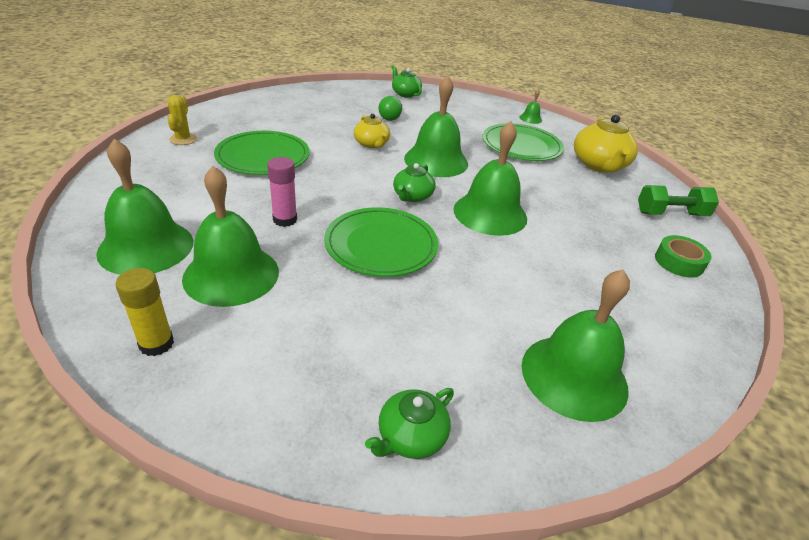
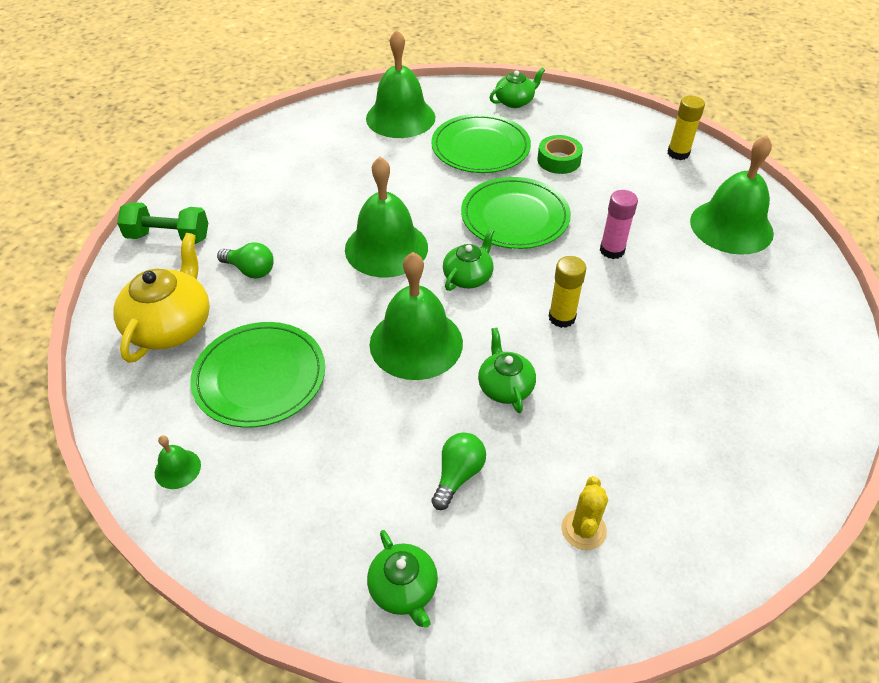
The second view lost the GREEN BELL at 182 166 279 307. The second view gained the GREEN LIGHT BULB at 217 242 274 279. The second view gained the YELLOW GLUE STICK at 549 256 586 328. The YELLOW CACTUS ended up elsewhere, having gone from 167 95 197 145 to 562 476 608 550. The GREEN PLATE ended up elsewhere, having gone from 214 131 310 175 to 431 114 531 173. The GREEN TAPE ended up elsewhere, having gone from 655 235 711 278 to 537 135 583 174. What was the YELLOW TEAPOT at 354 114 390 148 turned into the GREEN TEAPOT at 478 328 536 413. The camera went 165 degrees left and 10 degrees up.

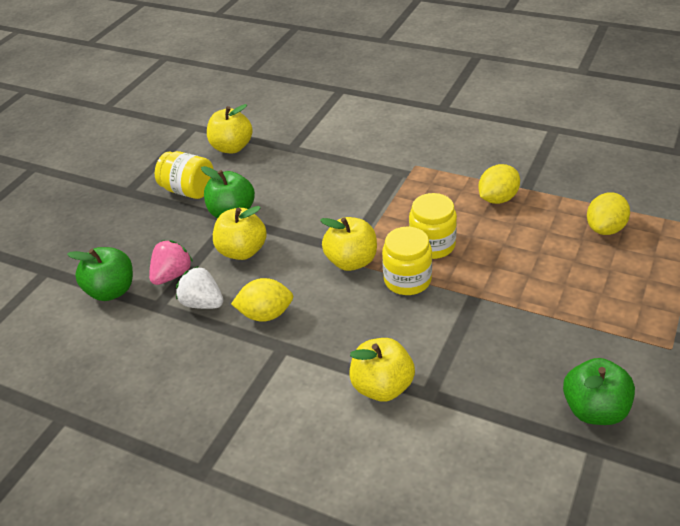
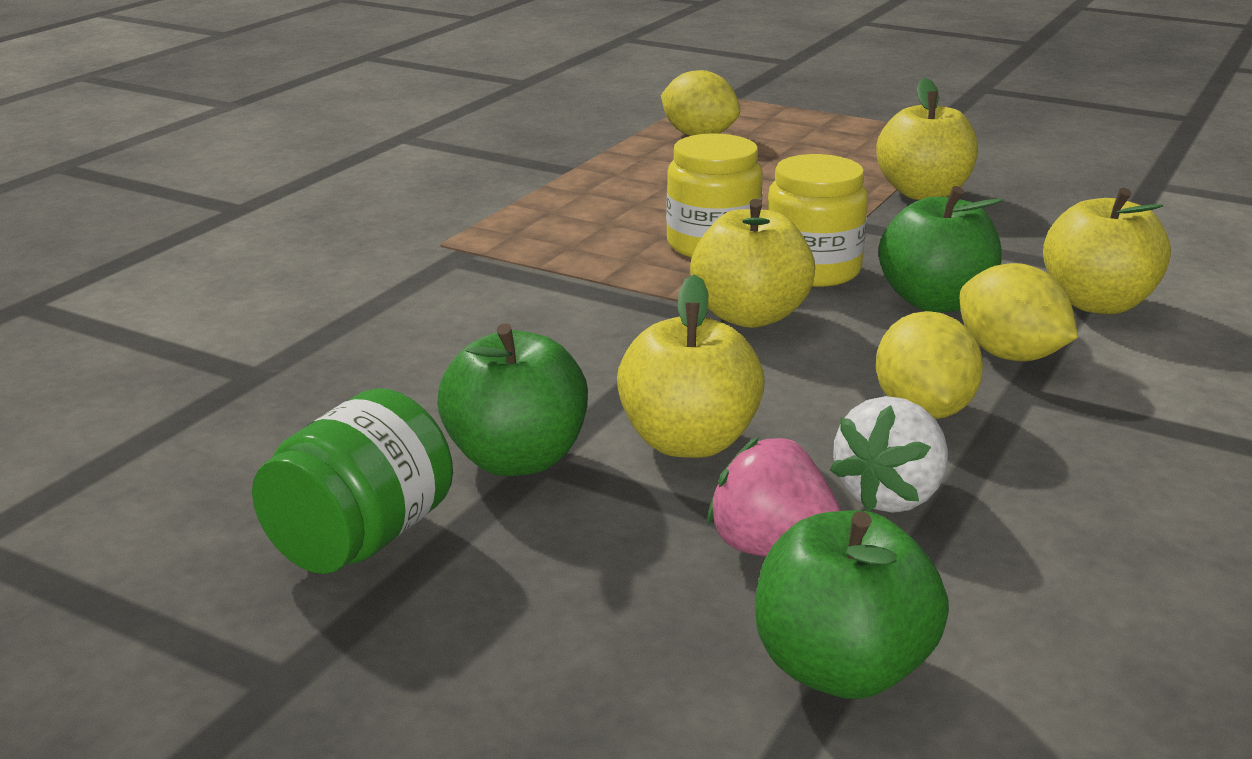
The YELLOW APPLE ended up elsewhere, having gone from 207 104 253 153 to 876 78 978 200. The YELLOW LEMON ended up elsewhere, having gone from 478 164 520 204 to 959 263 1078 361. The GREEN APPLE ended up elsewhere, having gone from 563 358 635 425 to 879 186 1002 313. What was the YELLOW JAR at 155 151 213 199 turned into the GREEN JAR at 252 388 453 574. The camera went 90 degrees left and 15 degrees down.

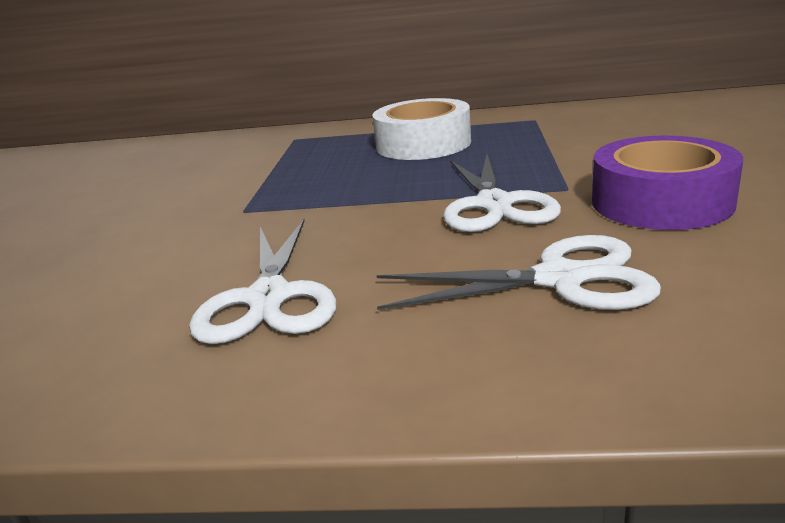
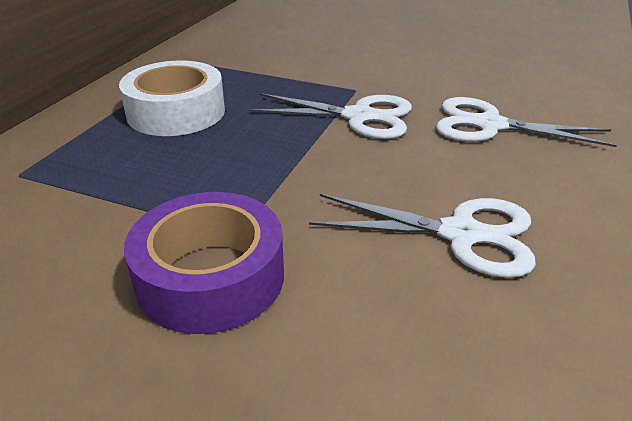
The PURPLE TAPE ended up elsewhere, having gone from 592 136 743 230 to 124 192 284 334. The WHITE SCISSORS at 377 235 661 310 ended up facing another way, 90 degrees counterclockwise from before. The camera went 75 degrees left and 10 degrees up.

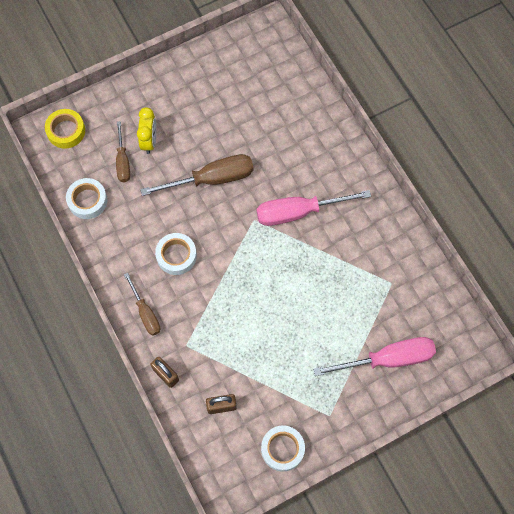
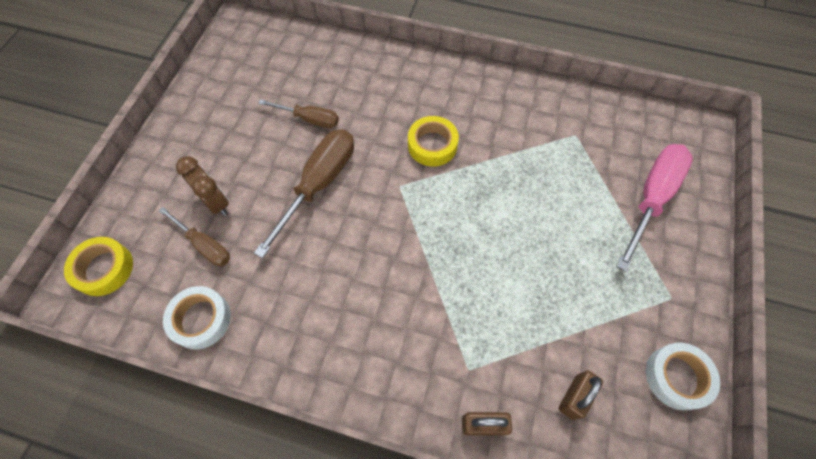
The second view lost the WHITE TAPE at 155 233 197 275. The BROWN SCREWDRIVER ended up elsewhere, having gone from 124 273 160 336 to 258 99 339 128. Where the PINK SCREWDRIVER stood at 257 190 371 226, the YELLOW TAPE came to stand at 408 116 459 167. What was the YELLOW CLOCK at 137 107 157 154 turned into the BROWN CLOCK at 176 156 229 216. The camera went 45 degrees left and 5 degrees down.

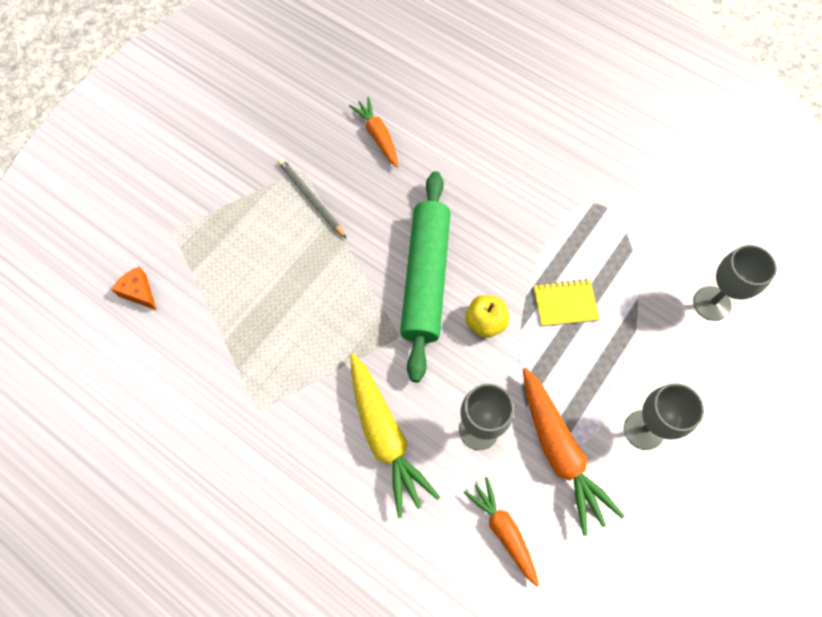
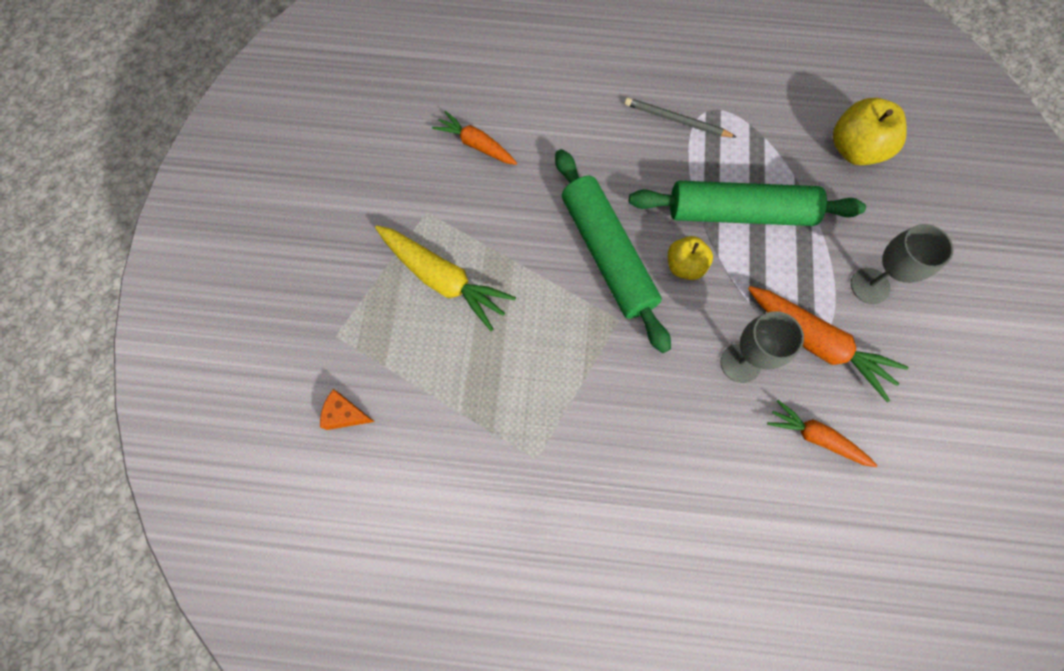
The GREY PENCIL ended up elsewhere, having gone from 278 158 347 239 to 625 97 736 138. The YELLOW CARROT ended up elsewhere, having gone from 351 354 440 518 to 375 225 516 331. Where the YELLOW NOTEBOOK stood at 534 279 600 326, the GREEN ROLLING PIN came to stand at 629 181 866 226. Where the GREY GOBLET stood at 693 245 777 321, the YELLOW APPLE came to stand at 833 98 907 165. The camera went 30 degrees left and 5 degrees up.

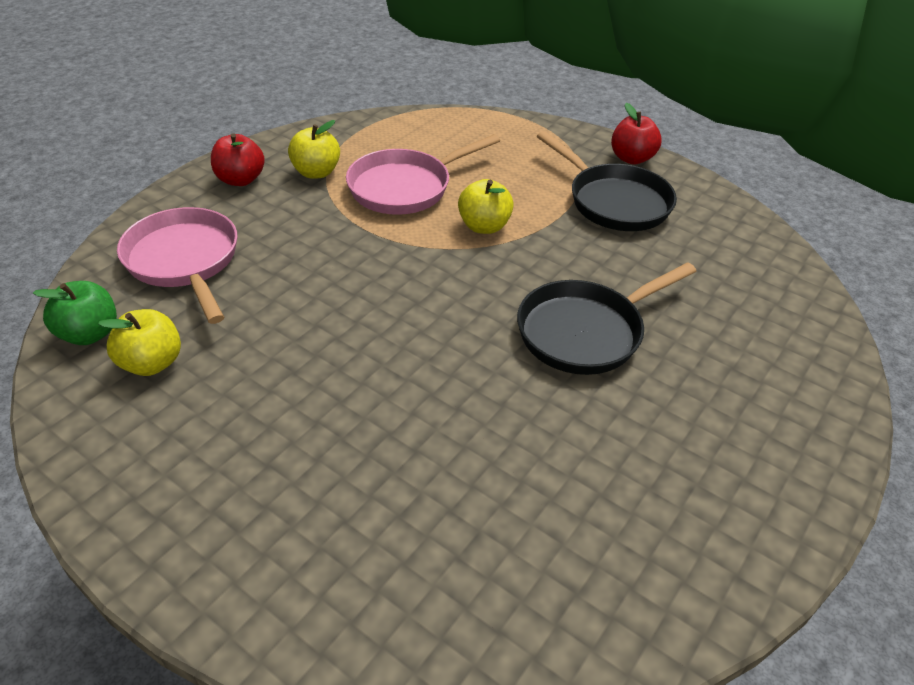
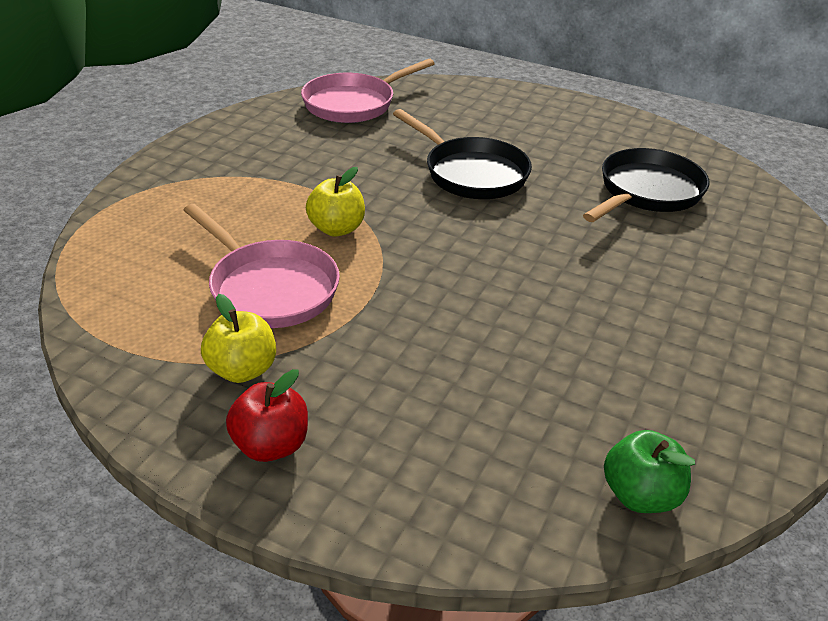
The second view lost the YELLOW APPLE at 98 309 181 376. The second view lost the RED APPLE at 611 103 662 164. The PINK PAN ended up elsewhere, having gone from 117 207 238 324 to 301 59 435 123. The BLACK PAN ended up elsewhere, having gone from 537 131 677 231 to 583 148 710 222. The camera went 100 degrees left and 5 degrees down.

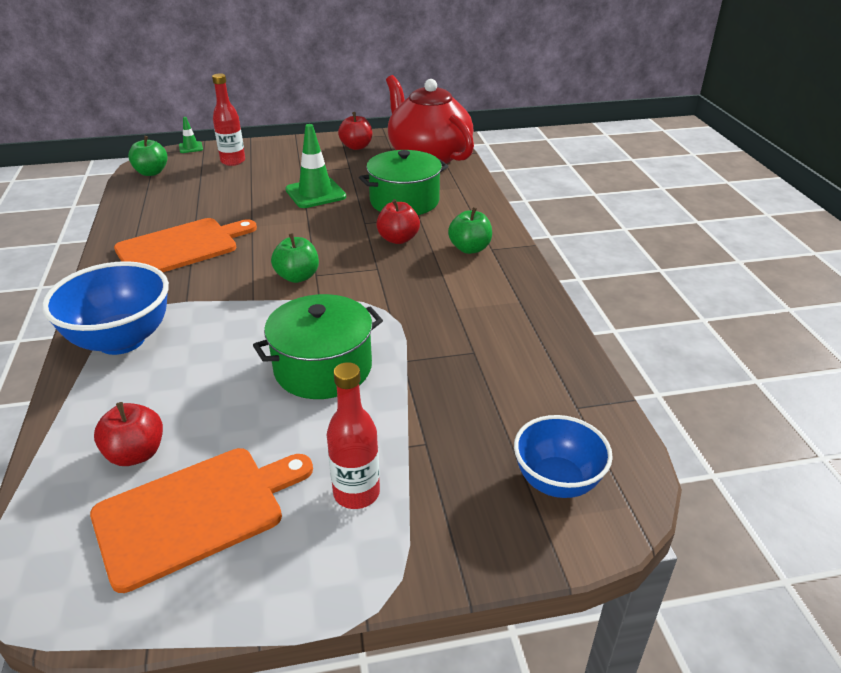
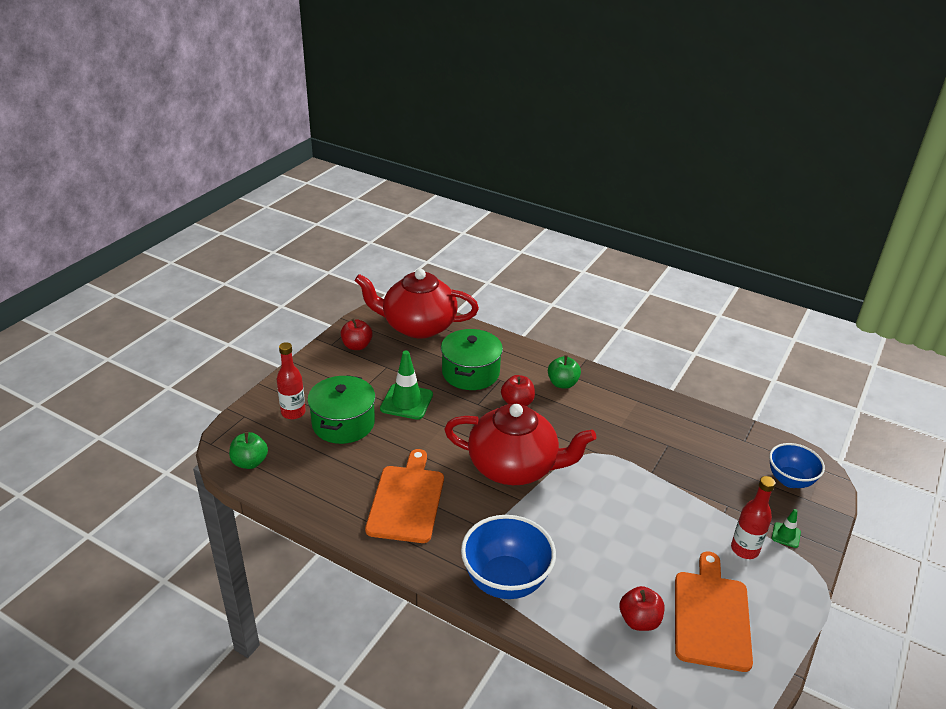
The GREEN TRAFFIC CONE ended up elsewhere, having gone from 179 117 203 153 to 772 509 801 548. The GREEN POT ended up elsewhere, having gone from 253 294 383 399 to 307 375 375 444. Where the GREEN APPLE stood at 271 233 319 283, the RED TEAPOT came to stand at 444 404 596 485. The camera went 50 degrees left and 0 degrees up.

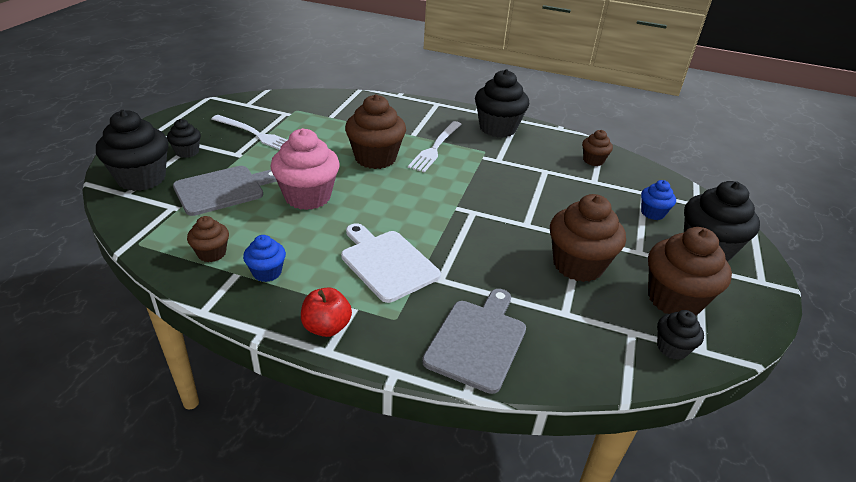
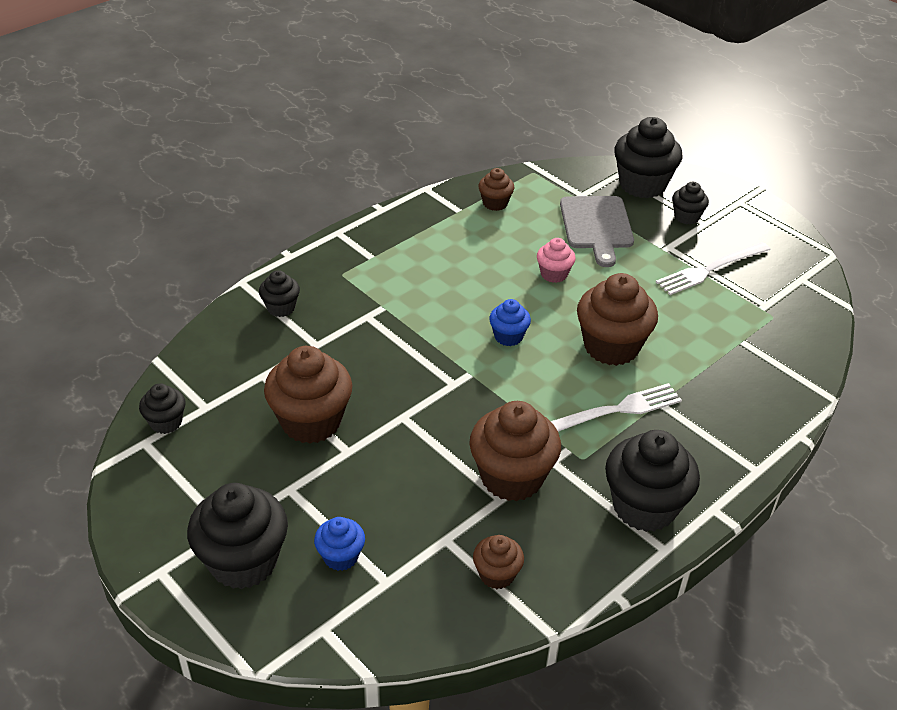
The second view lost the RED APPLE at 301 287 352 337. The second view lost the WHITE CUTTING BOARD at 341 223 441 303. The BLUE CUPCAKE ended up elsewhere, having gone from 243 235 286 282 to 489 299 531 346. The BROWN CUPCAKE ended up elsewhere, having gone from 648 227 732 316 to 469 401 561 501. Where the GREY CUTTING BOARD stood at 422 289 526 394, the BLACK CUPCAKE came to stand at 259 270 300 317. The WHITE FORK at 408 121 462 172 ended up facing another way, 105 degrees clockwise from before. The size of the PINK CUPCAKE at 270 128 340 210 changed by a factor of 0.52. The camera went 120 degrees right and 5 degrees up.

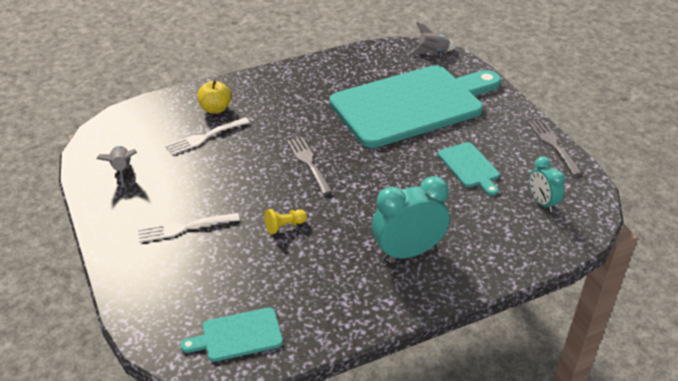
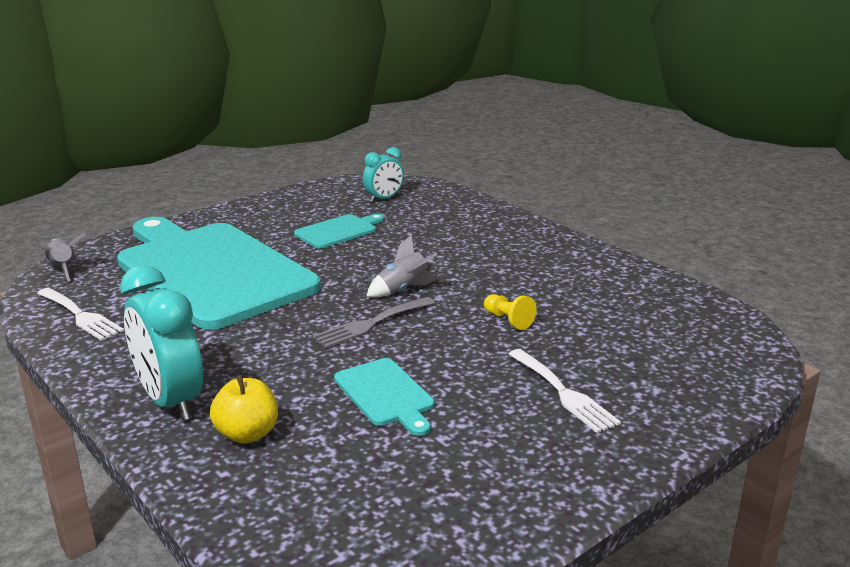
The second view lost the GREY FORK at 528 120 582 176. The GREY ROCKET ended up elsewhere, having gone from 97 146 137 187 to 366 235 438 298. The WHITE FORK ended up elsewhere, having gone from 165 117 250 155 to 37 288 124 340. The TURQUOISE CUTTING BOARD ended up elsewhere, having gone from 180 308 283 362 to 334 358 434 436. The TURQUOISE CLOCK ended up elsewhere, having gone from 372 176 450 261 to 120 265 203 421. The camera went 105 degrees left and 15 degrees down.

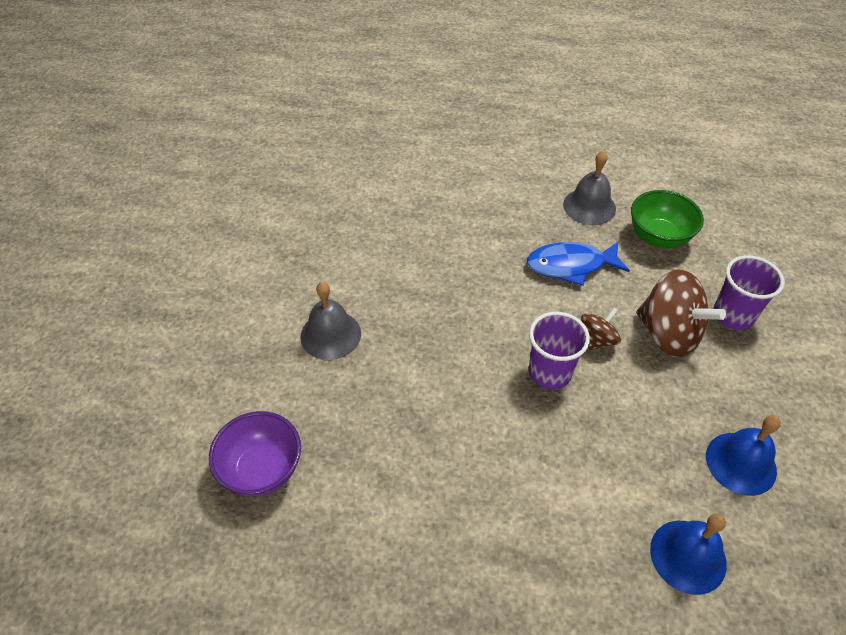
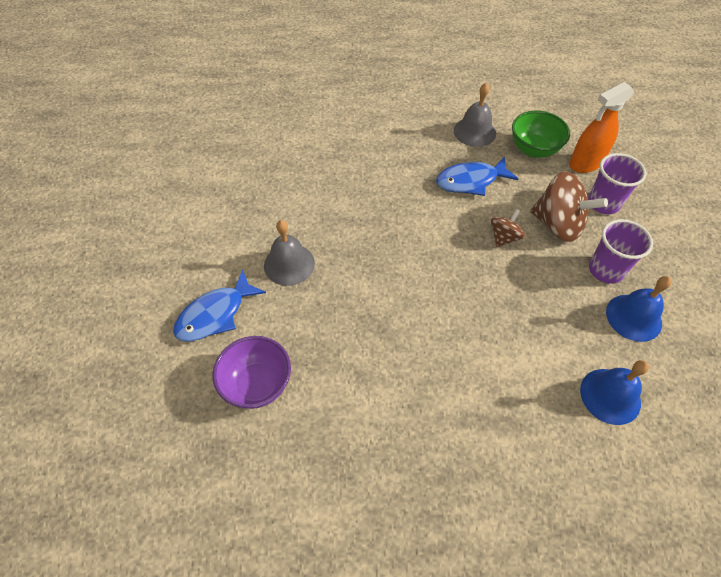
The second view gained the BLUE FISH at 173 269 266 342. The second view gained the ORANGE SPRAY BOTTLE at 569 82 634 173. The PURPLE CUP ended up elsewhere, having gone from 529 312 590 390 to 589 219 653 284. The camera went 10 degrees left and 5 degrees up.

